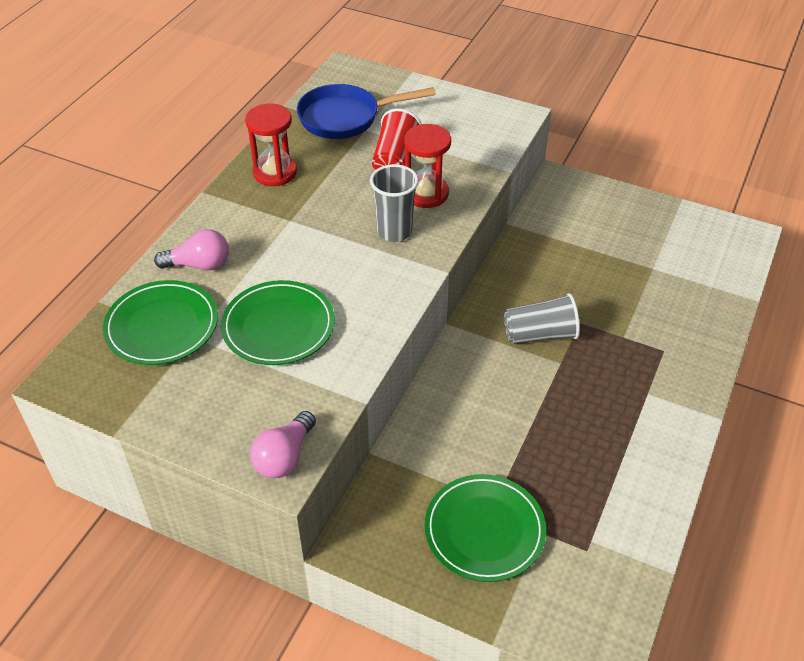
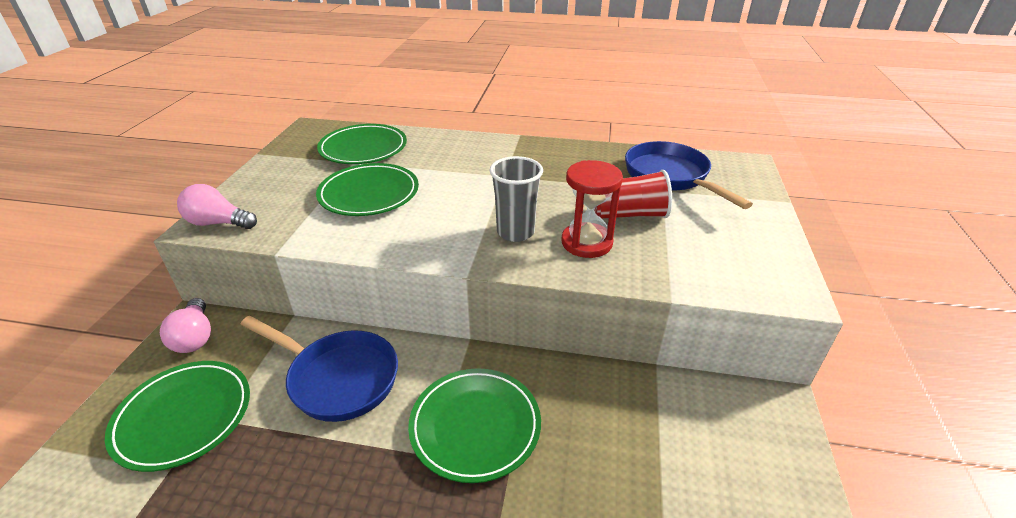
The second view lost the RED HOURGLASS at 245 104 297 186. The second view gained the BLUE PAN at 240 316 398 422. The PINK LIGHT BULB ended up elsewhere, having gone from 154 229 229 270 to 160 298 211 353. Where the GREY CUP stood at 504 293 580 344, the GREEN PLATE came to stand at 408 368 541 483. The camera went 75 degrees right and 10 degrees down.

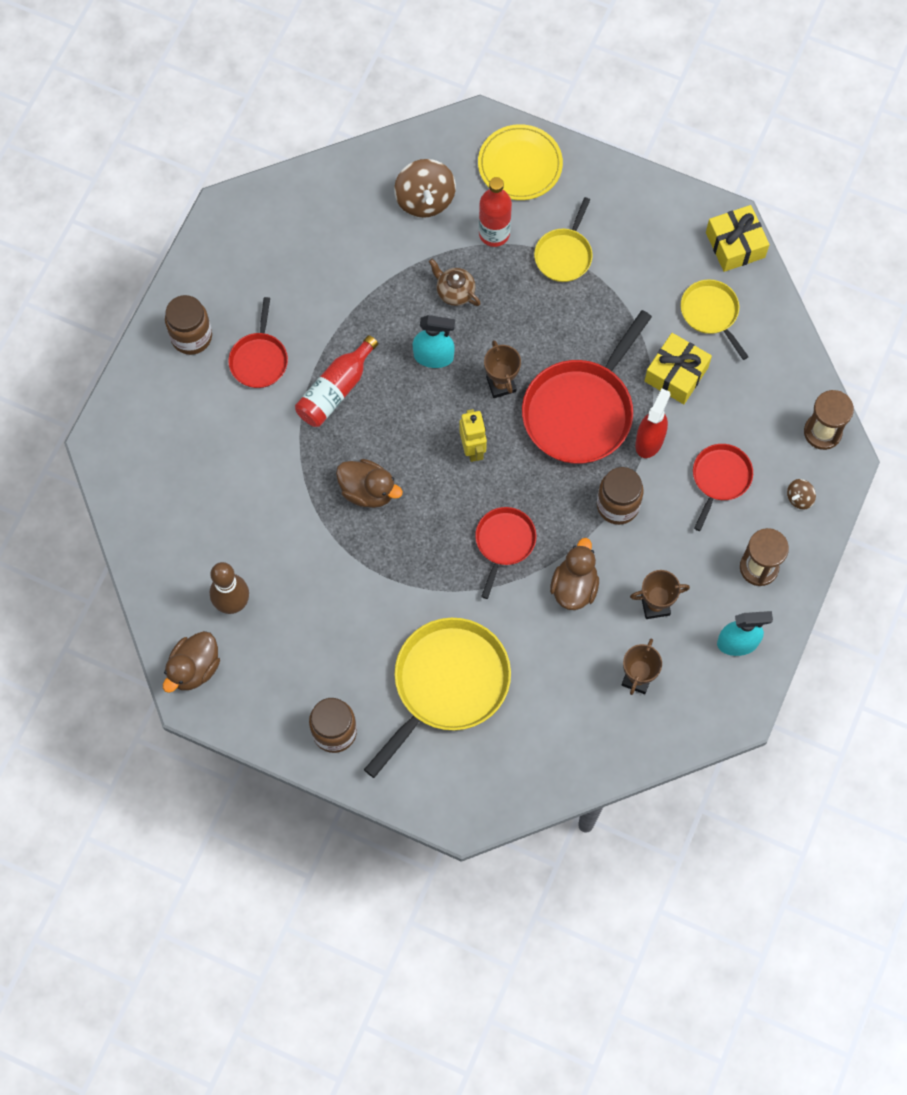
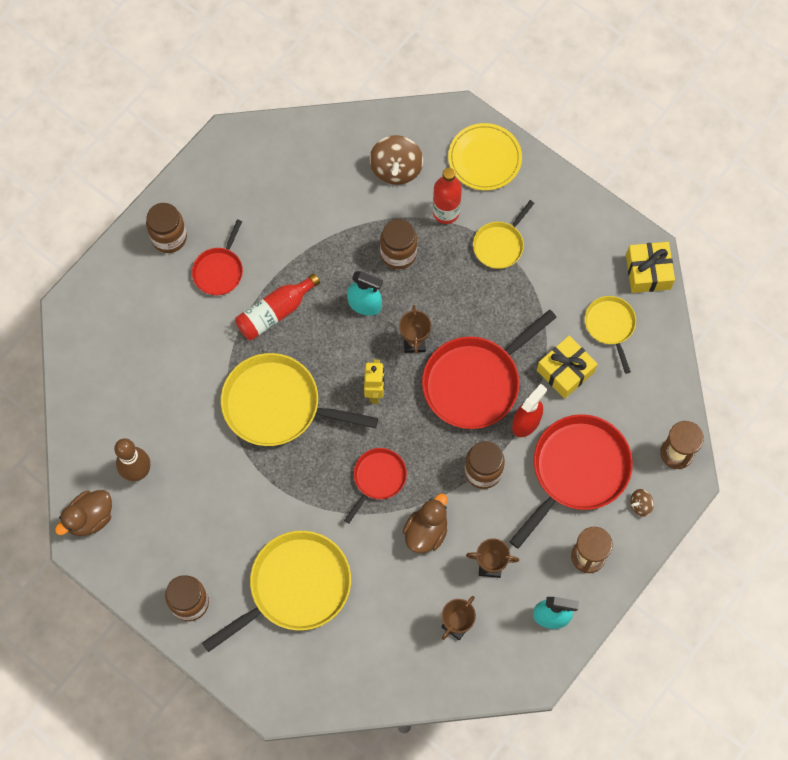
Where the BROWN DUCK stood at 336 459 403 508, the YELLOW PAN came to stand at 221 353 378 446. Where the BROWN TEAPOT stood at 429 259 481 306, the BROWN JAR came to stand at 380 219 417 269. The size of the RED PAN at 693 444 753 531 changed by a factor of 1.85. The camera went 15 degrees right and 0 degrees up.

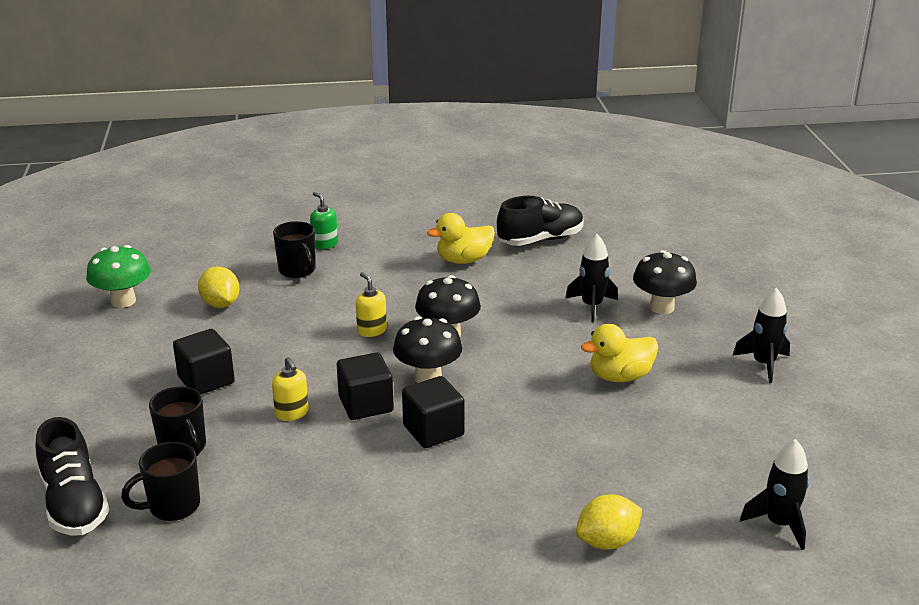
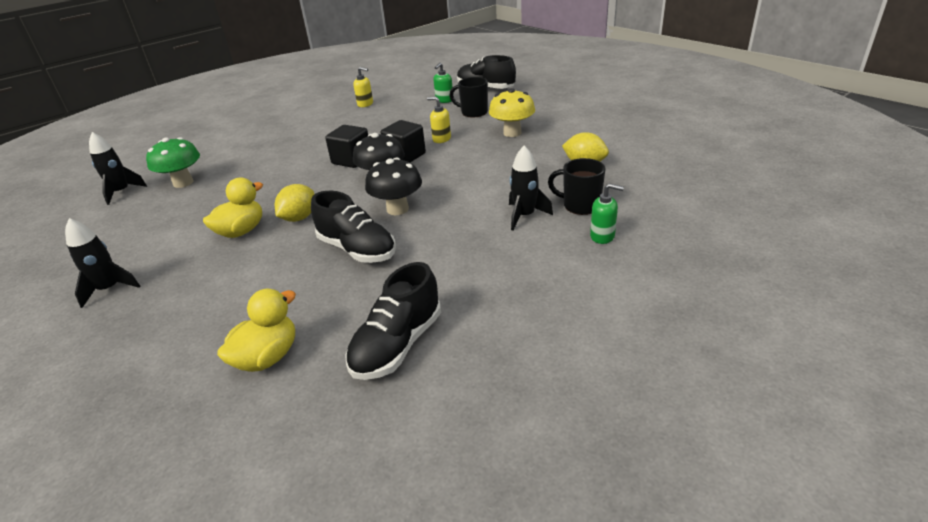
The second view lost the BLACK MUSHROOM at 633 250 697 314. The second view gained the BLACK SHOE at 311 191 396 263. The GREEN MUSHROOM ended up elsewhere, having gone from 86 245 151 308 to 146 137 200 188. The YELLOW SOAP DISPENSER ended up elsewhere, having gone from 356 272 387 337 to 353 67 373 107. The YELLOW DUCK ended up elsewhere, having gone from 427 213 495 264 to 217 289 296 372. The BLACK ROCKET ended up elsewhere, having gone from 565 234 618 322 to 509 145 553 230. The YELLOW LEMON ended up elsewhere, having gone from 576 494 642 550 to 275 184 314 222. Where the BLACK MUG stood at 121 442 200 521, the GREEN SOAP DISPENSER came to stand at 433 63 452 103. Where the BLACK CUBE stood at 173 329 235 394, the YELLOW MUSHROOM came to stand at 489 88 535 137. The camera went 150 degrees right and 5 degrees up.

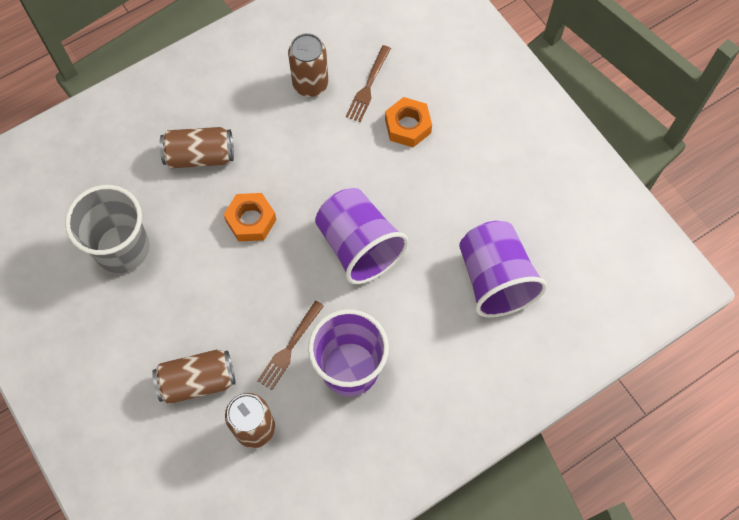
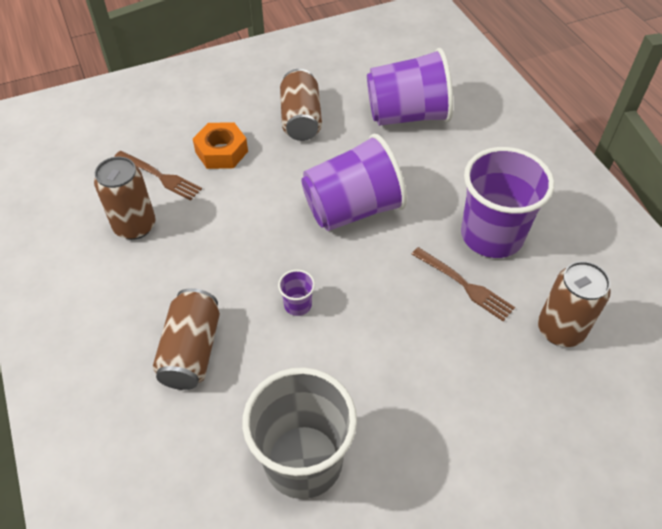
The BROWN CAN ended up elsewhere, having gone from 152 350 236 404 to 280 69 322 141. Where the ORANGE NUT stood at 224 193 277 242, the PURPLE CUP came to stand at 278 270 315 316. The camera went 80 degrees left and 15 degrees down.

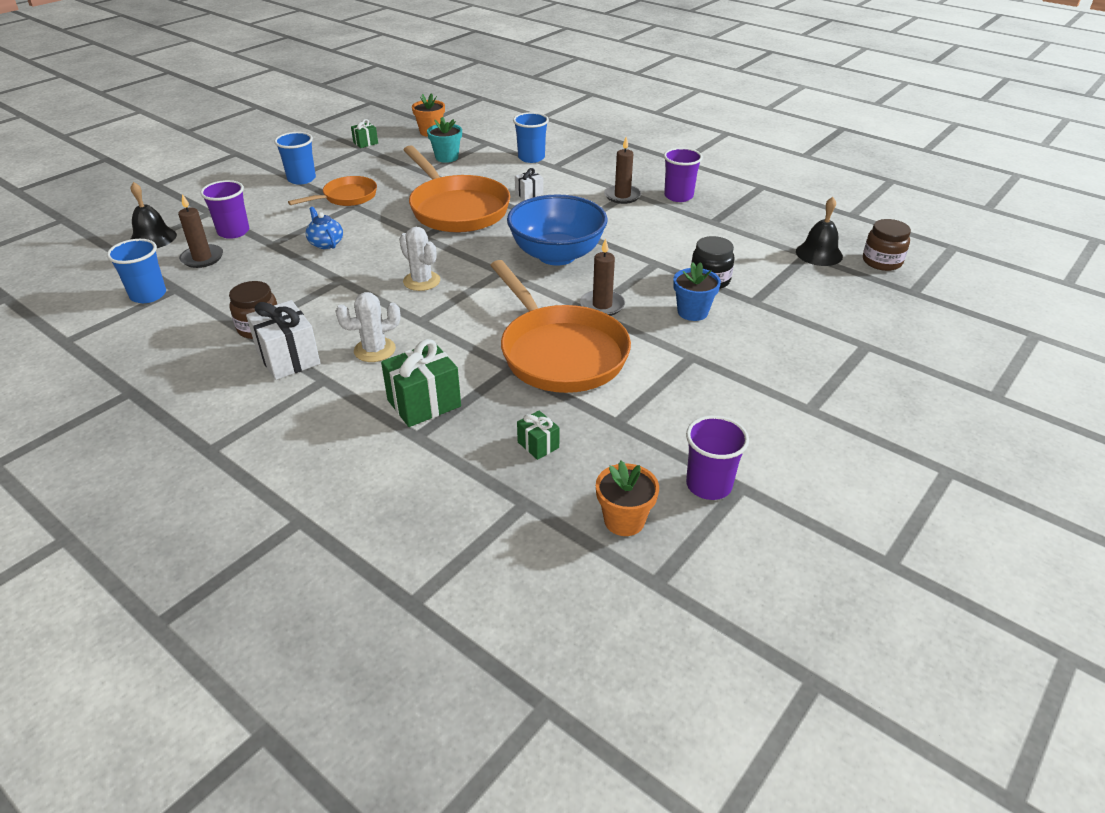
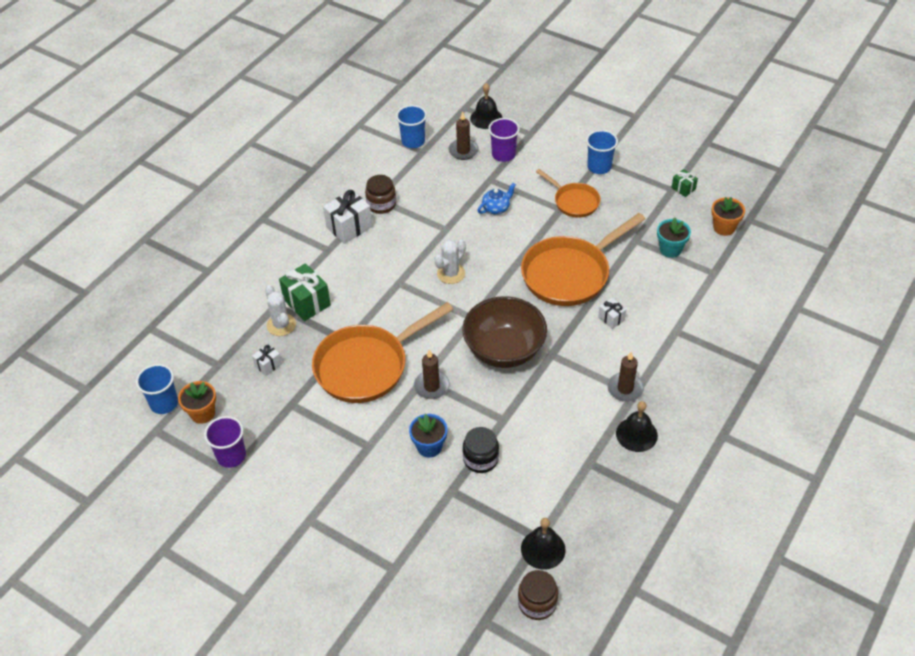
The WHITE CACTUS ended up elsewhere, having gone from 336 292 401 362 to 265 285 296 336. The BLUE CUP ended up elsewhere, having gone from 513 112 549 163 to 136 364 178 414. Where the PURPLE CUP stood at 664 148 703 202, the BLACK BELL came to stand at 616 401 658 452. What was the BLUE BOWL at 507 194 608 266 turned into the BROWN BOWL at 462 296 547 368. What was the GREEN GIFT at 517 410 559 460 turned into the WHITE GIFT at 252 344 282 376. The camera went 85 degrees right and 10 degrees up.

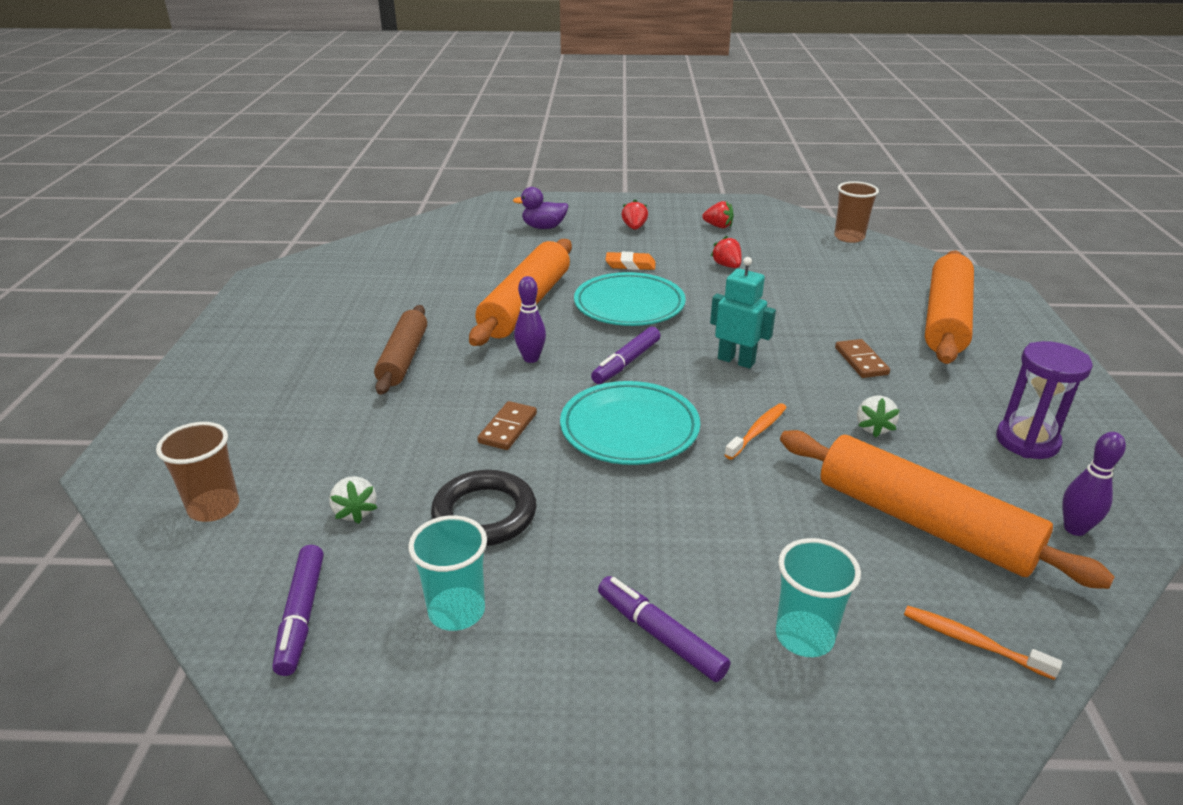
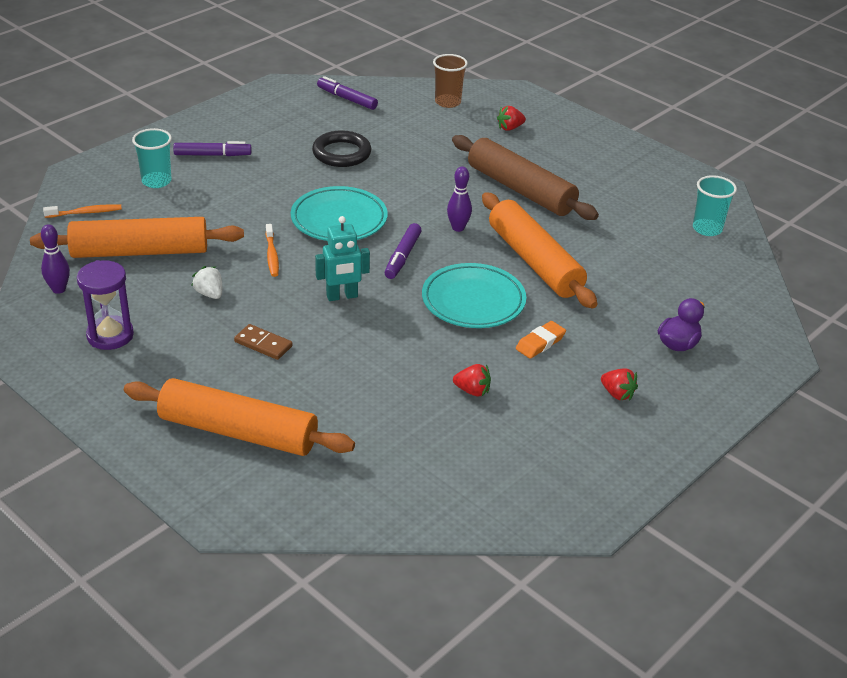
The second view lost the WHITE STRAWBERRY at 329 476 378 524. The second view lost the BROWN DOMINO at 477 401 537 450. The second view lost the BROWN CUP at 834 181 879 243. The TURQUOISE CUP ended up elsewhere, having gone from 408 515 487 631 to 693 175 737 236. The RED STRAWBERRY ended up elsewhere, having gone from 702 201 734 228 to 497 106 526 131. The PURPLE MARKER at 591 327 660 384 ended up facing another way, 150 degrees counterclockwise from before. The ORANGE ROLLING PIN at 925 251 974 364 ended up facing another way, 45 degrees counterclockwise from before. The size of the BROWN ROLLING PIN at 374 305 427 395 changed by a factor of 1.55. The camera went 130 degrees right and 5 degrees up.

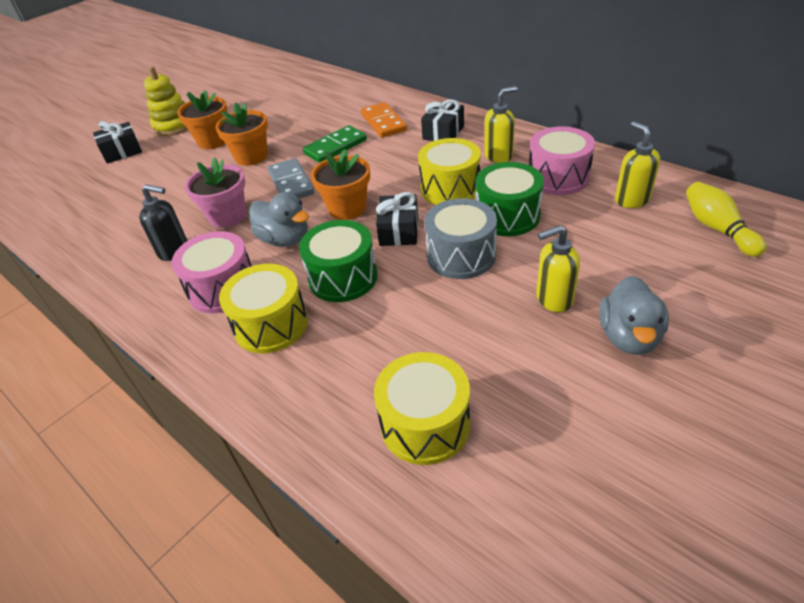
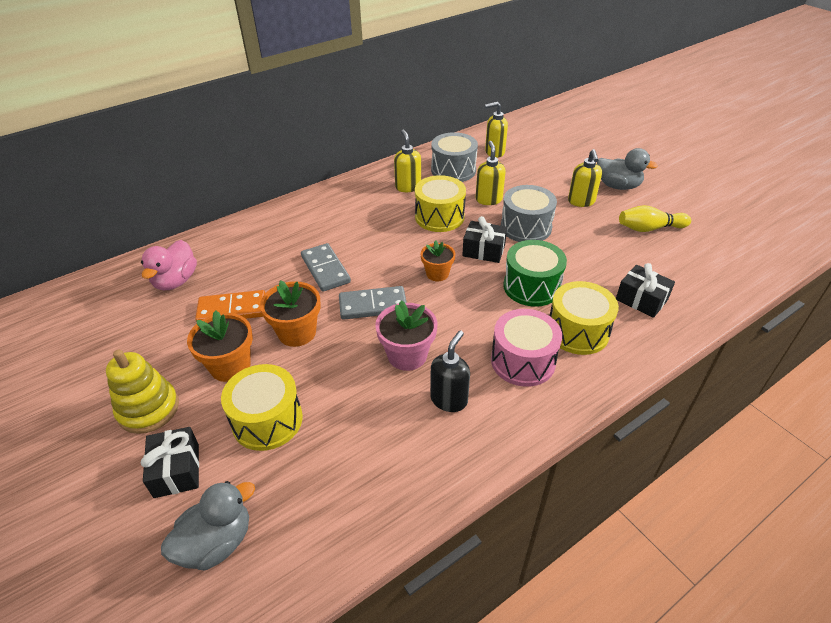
The second view gained the PINK DUCK at 141 240 197 290. The GREY DUCK ended up elsewhere, having gone from 249 192 309 247 to 161 481 255 570. The ORANGE DOMINO ended up elsewhere, having gone from 361 102 407 138 to 195 290 265 322. The YELLOW DRUM ended up elsewhere, having gone from 374 352 470 465 to 221 364 303 451. The BLACK GIFT ended up elsewhere, having gone from 421 99 464 141 to 616 263 675 318. The YELLOW BOWLING PIN ended up elsewhere, having gone from 686 182 766 257 to 619 205 691 232. Where the GREEN DRUM stood at 475 162 544 236, the YELLOW SOAP DISPENSER came to stand at 476 141 506 205. What was the GREEN DOMINO at 303 125 367 163 turned into the GREY DOMINO at 301 243 351 291. What was the PINK DRUM at 529 126 595 195 turned into the GREY DRUM at 431 132 478 182. The size of the ORANGE FLOWER POT at 311 149 370 220 changed by a factor of 0.66. The camera went 80 degrees left and 0 degrees up.

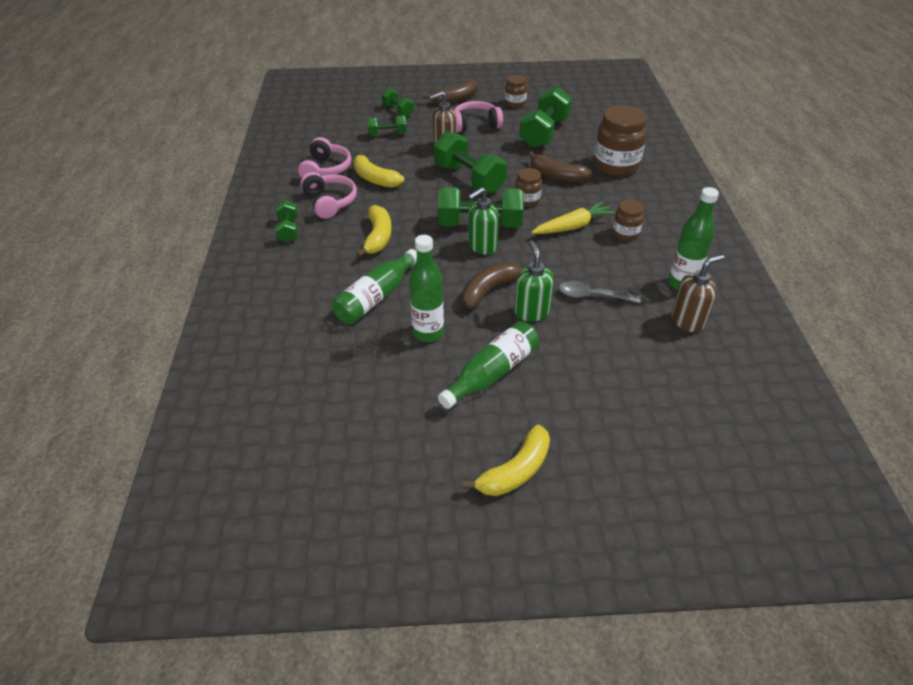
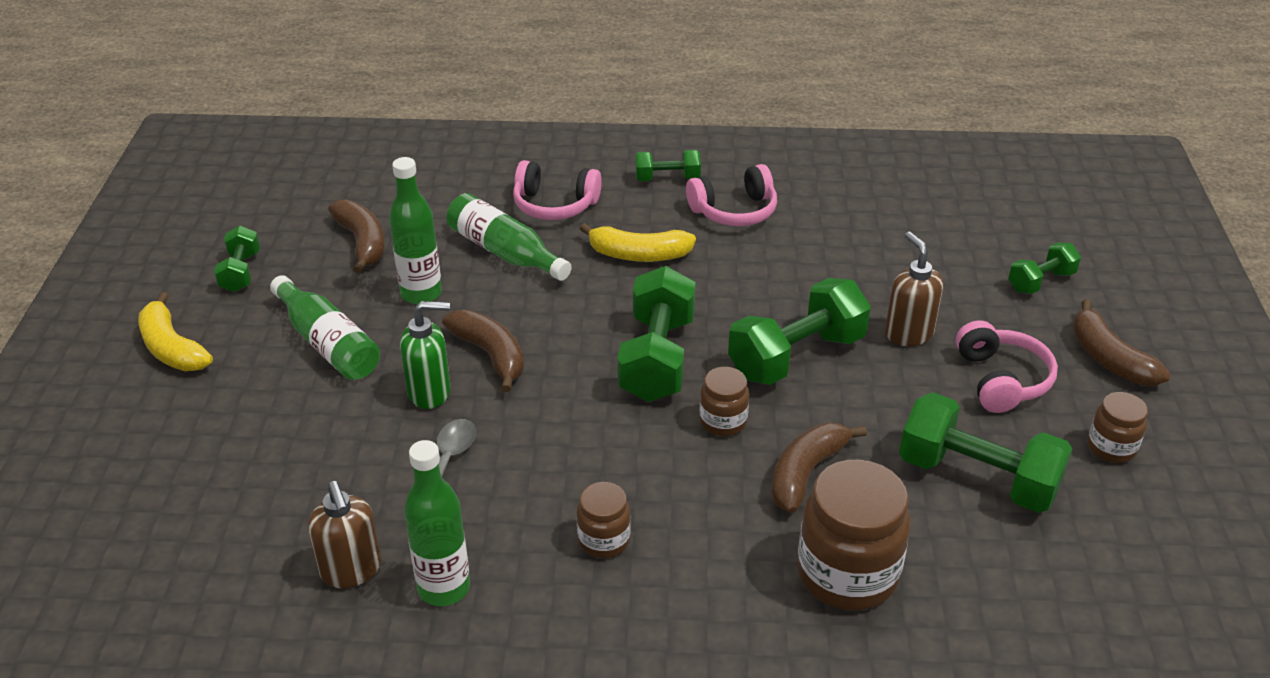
The second view lost the YELLOW BANANA at 353 152 404 188. The second view lost the GREEN SOAP DISPENSER at 468 187 499 255. The second view lost the YELLOW CARROT at 531 201 616 234. The second view gained the BROWN BANANA at 328 200 385 274. The PINK HEADPHONES ended up elsewhere, having gone from 298 137 351 178 to 513 160 602 220. The GREEN DUMBBELL ended up elsewhere, having gone from 367 115 407 136 to 214 225 260 292. The camera went 95 degrees right and 5 degrees down.

